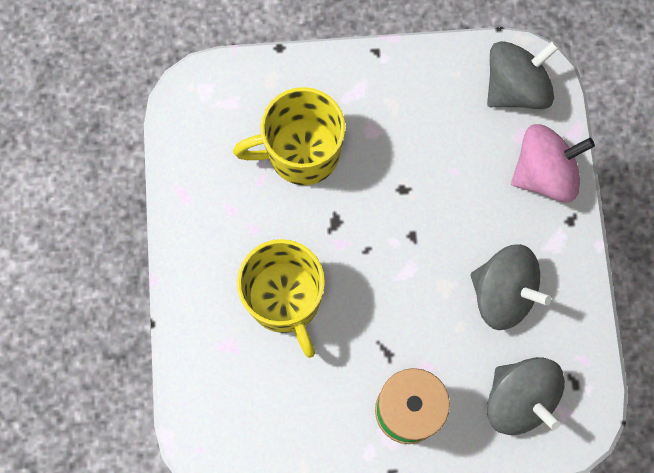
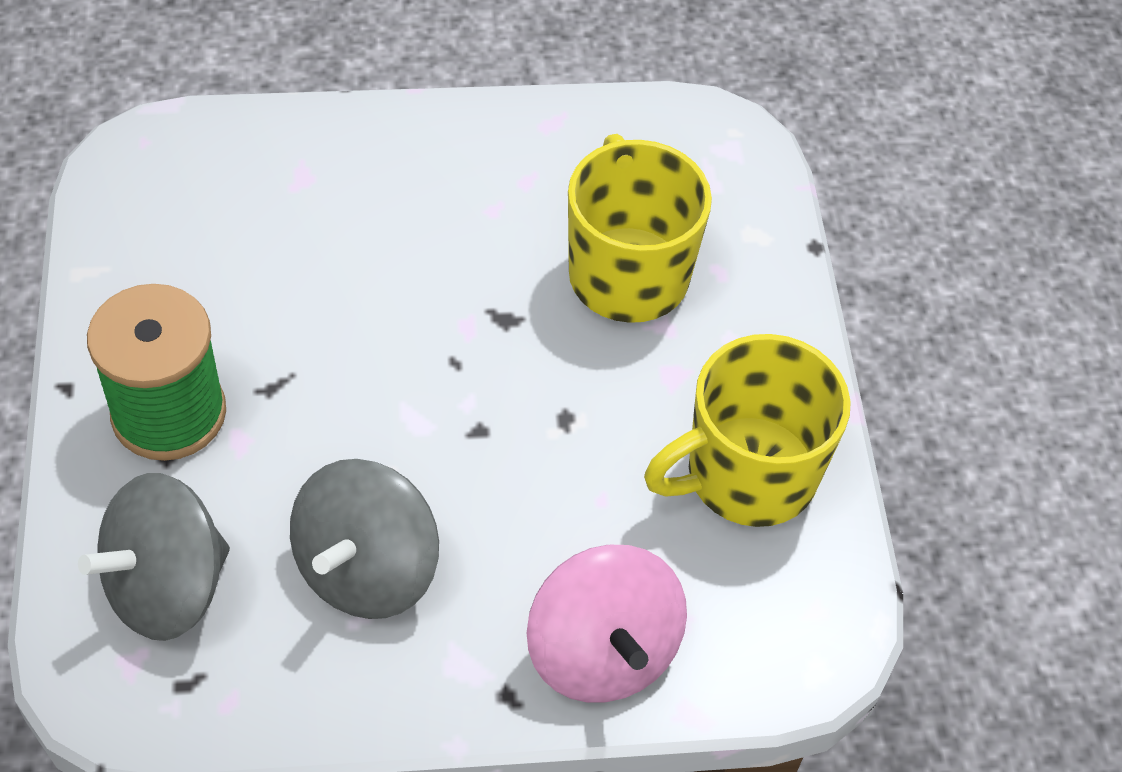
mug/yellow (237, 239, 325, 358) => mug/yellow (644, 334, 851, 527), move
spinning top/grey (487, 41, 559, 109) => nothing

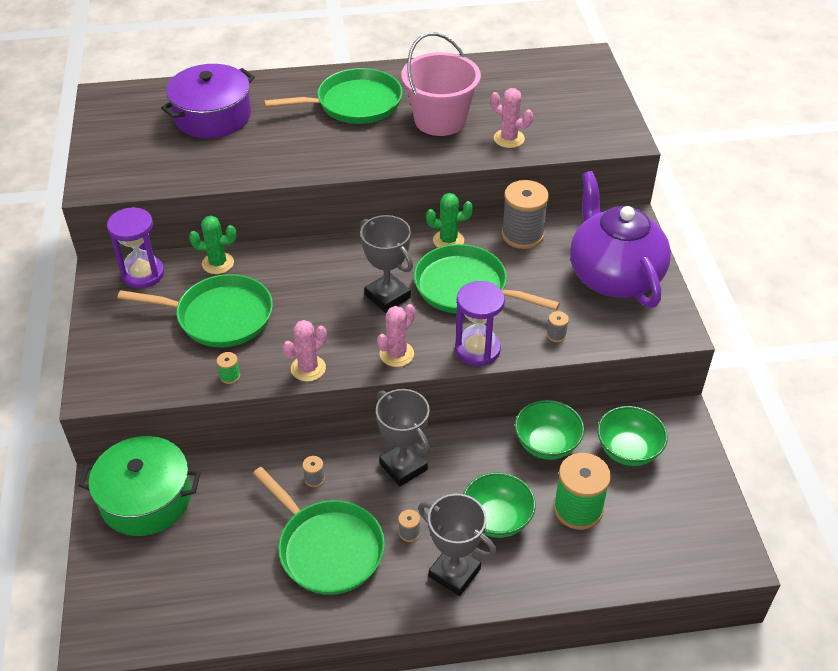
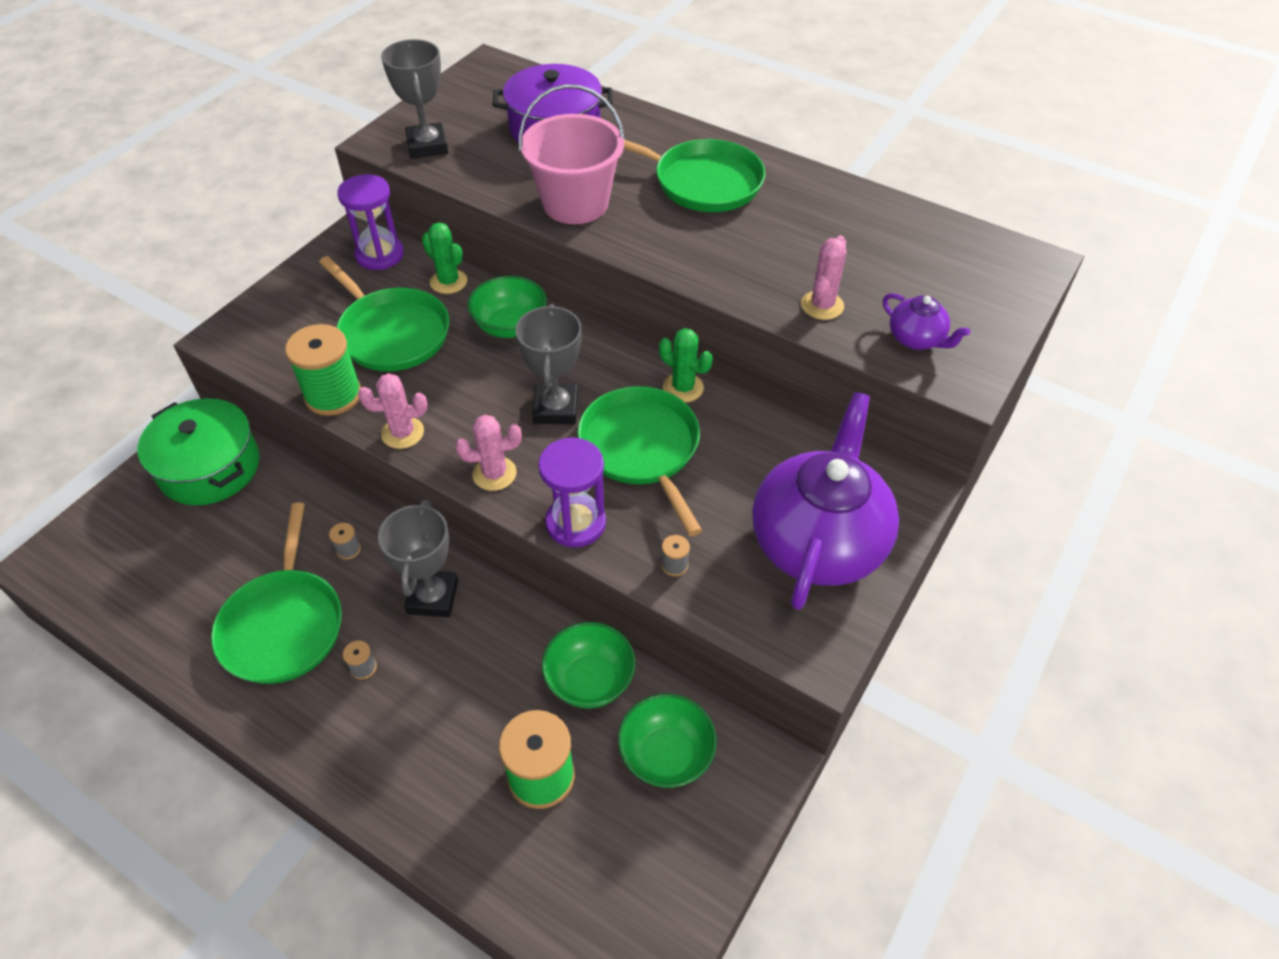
spool/green (216, 352, 240, 384) => spool/green (285, 324, 361, 416), x2.37
trophy/grey (418, 494, 497, 596) => trophy/grey (381, 39, 448, 159), move
bowl/green (463, 472, 536, 538) => bowl/green (467, 276, 547, 338), move
bucket/pink (401, 33, 481, 136) => bucket/pink (519, 84, 625, 224), move
cactus/pink (490, 88, 533, 148) => cactus/pink (801, 235, 846, 320), 45 degrees clockwise
nothing => teapot/purple (883, 293, 970, 350)
spool/grey (501, 180, 549, 249) => nothing

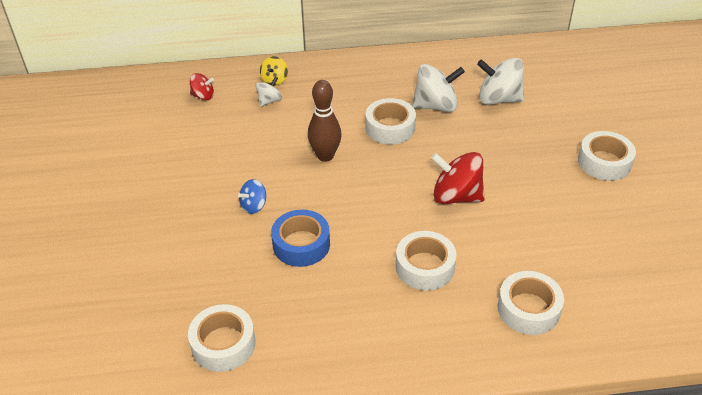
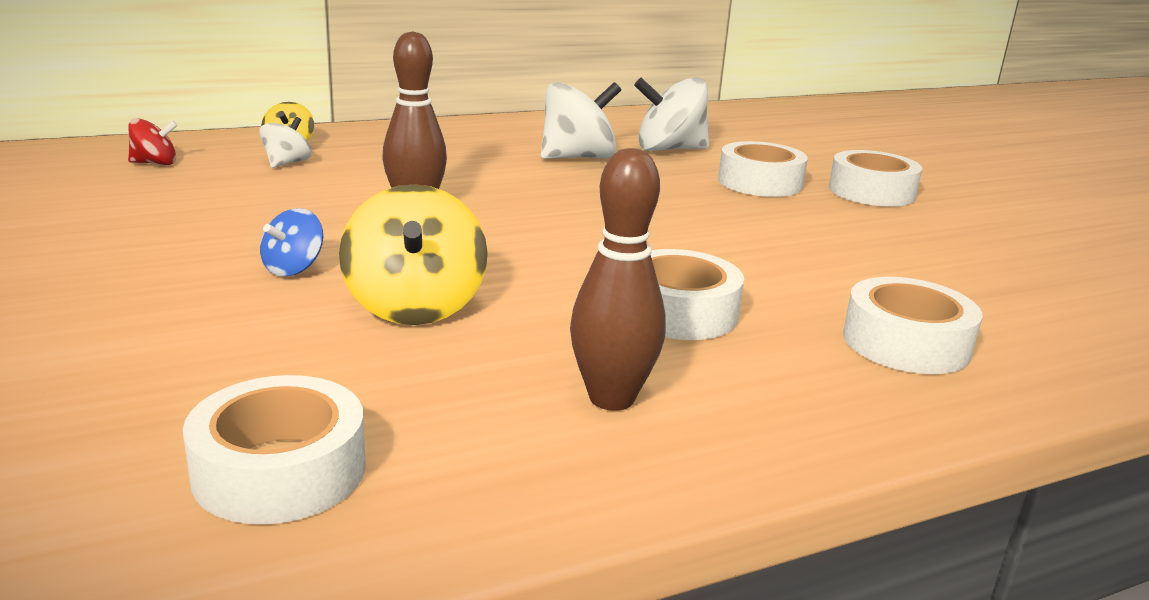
tape/blue (271, 210, 330, 267) => spinning top/yellow (339, 184, 488, 325)
nothing => bowling pin/brown (570, 148, 666, 411)
tape/white (366, 98, 416, 144) => tape/white (718, 141, 808, 197), move
spinning top/red (431, 152, 484, 204) => nothing

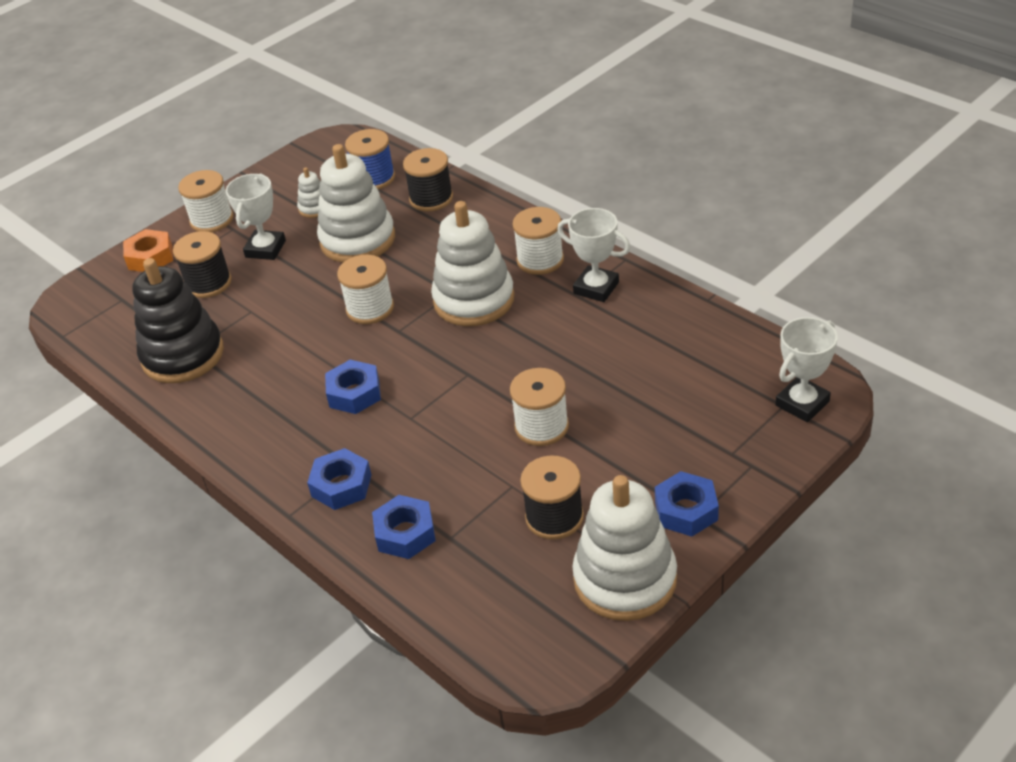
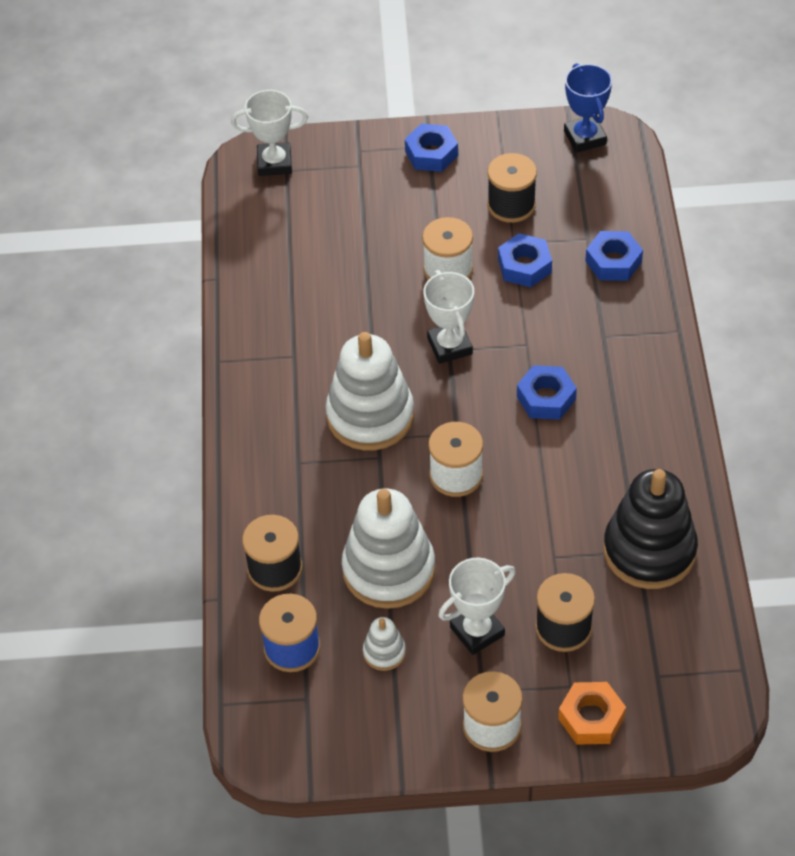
trophy/white (557, 208, 631, 302) => trophy/white (424, 270, 474, 364), move
nut/blue (307, 448, 372, 510) => nut/blue (498, 233, 552, 287), move
nothing => trophy/blue (564, 63, 612, 153)
spool/white (513, 207, 564, 275) => nothing
stacking toy/white (572, 475, 677, 621) => nothing

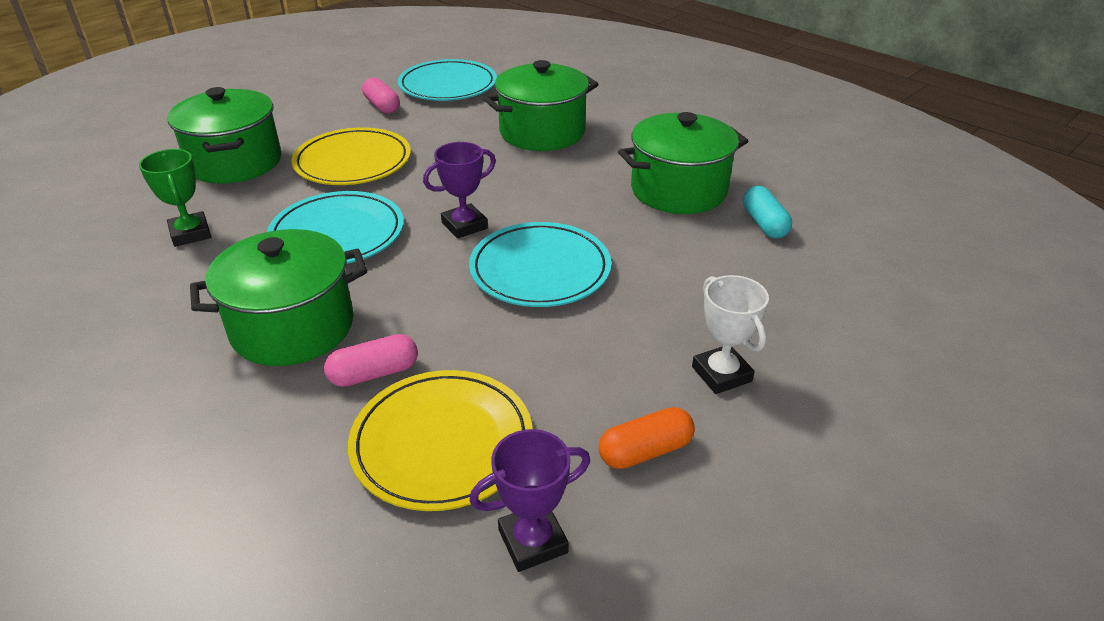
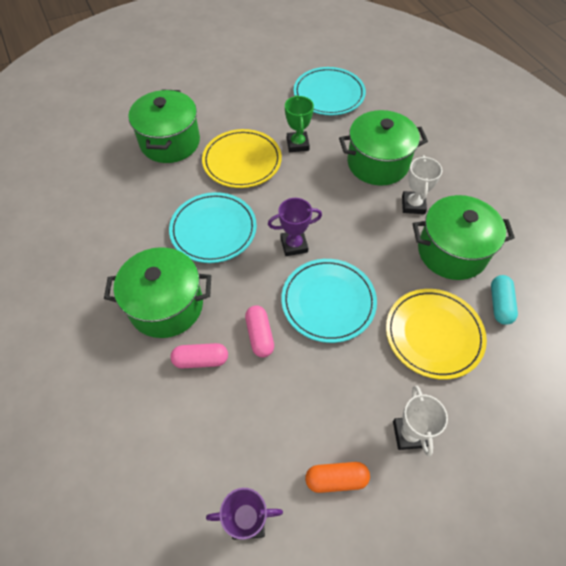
capsule/pink (362, 77, 400, 114) => capsule/pink (245, 305, 274, 357), move
trophy/green (139, 149, 211, 247) => trophy/green (285, 95, 314, 152), move
plate/yellow (348, 370, 533, 511) => plate/yellow (386, 289, 487, 380), move
nothing => trophy/white (402, 155, 442, 214)

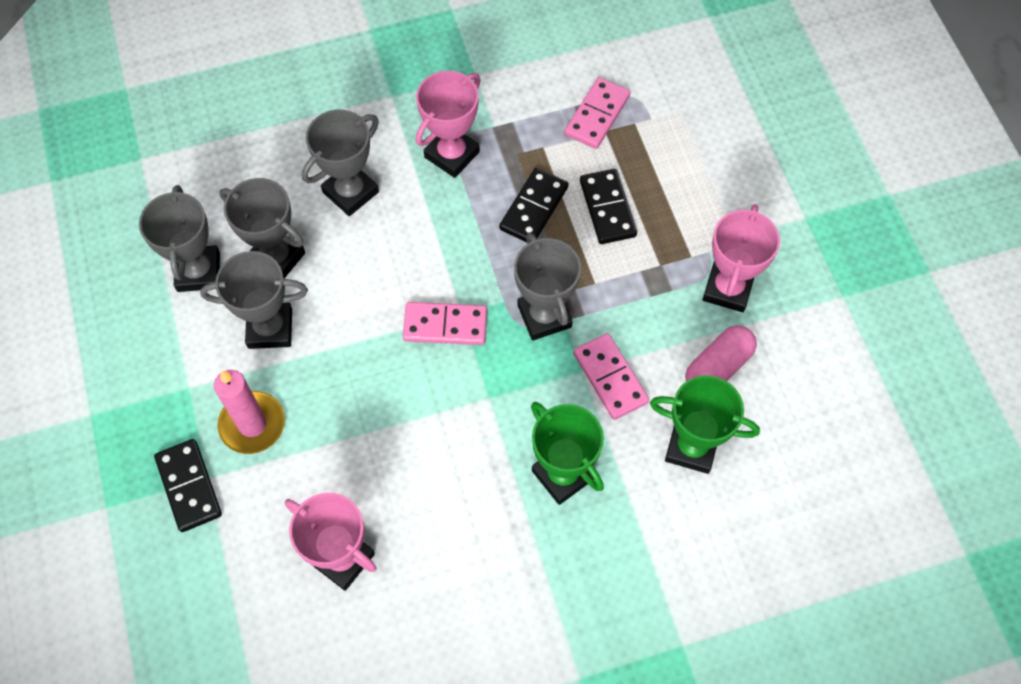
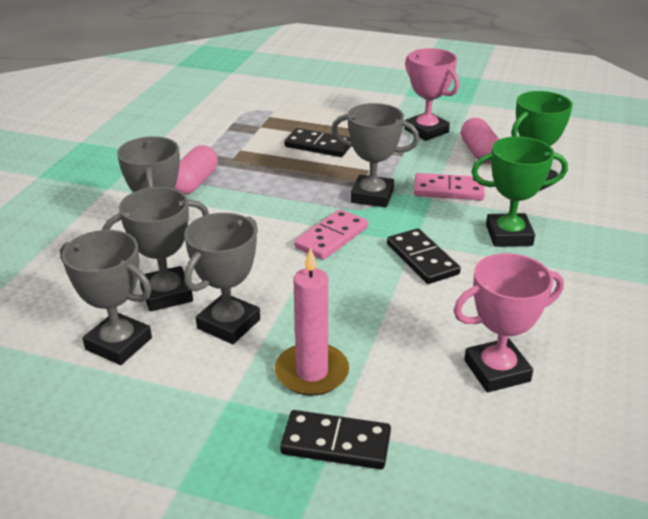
trophy/pink (416, 71, 481, 178) => capsule/pink (174, 146, 218, 195)
domino/black (499, 168, 569, 242) => domino/black (387, 228, 461, 284), move
domino/pink (564, 77, 630, 149) => nothing

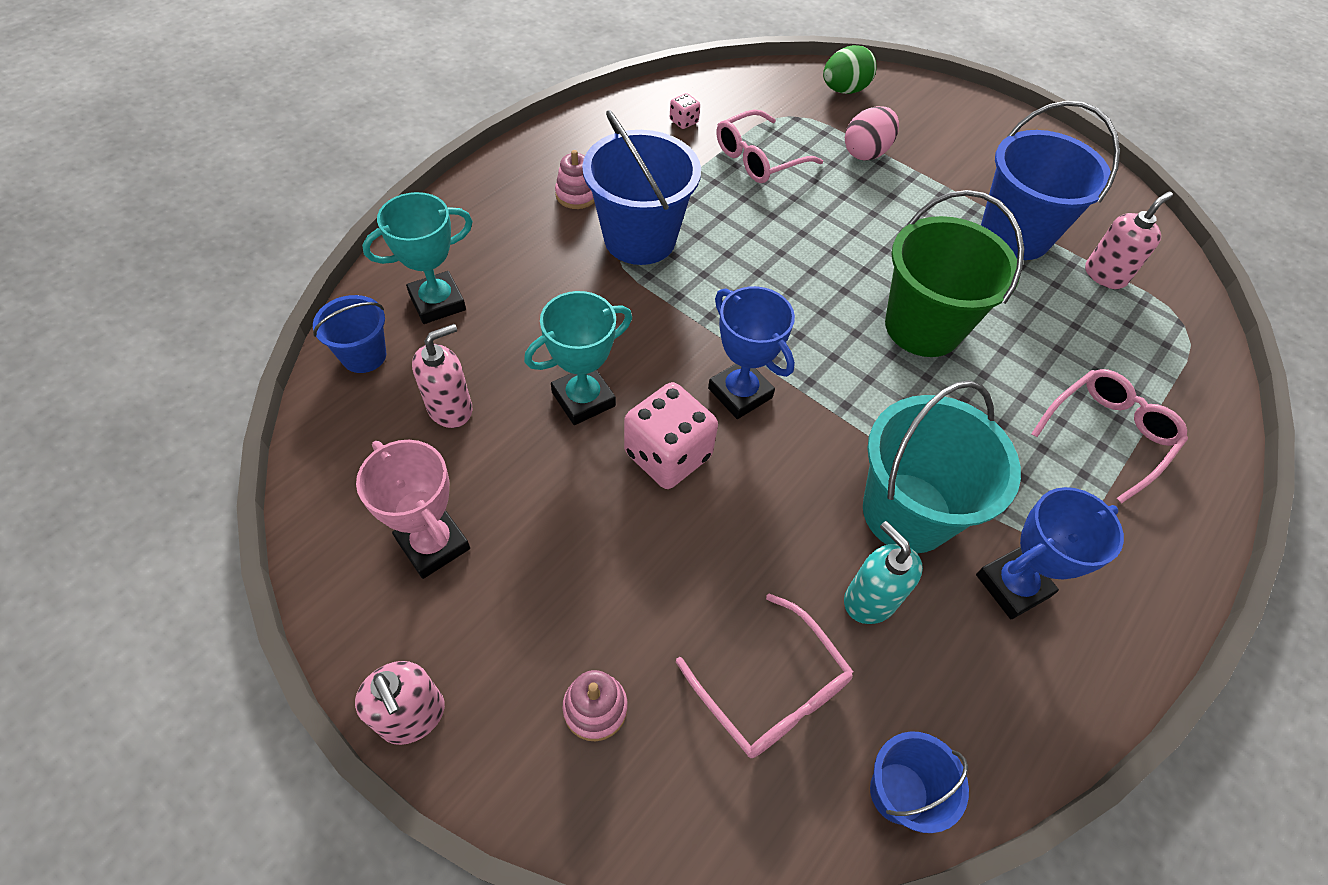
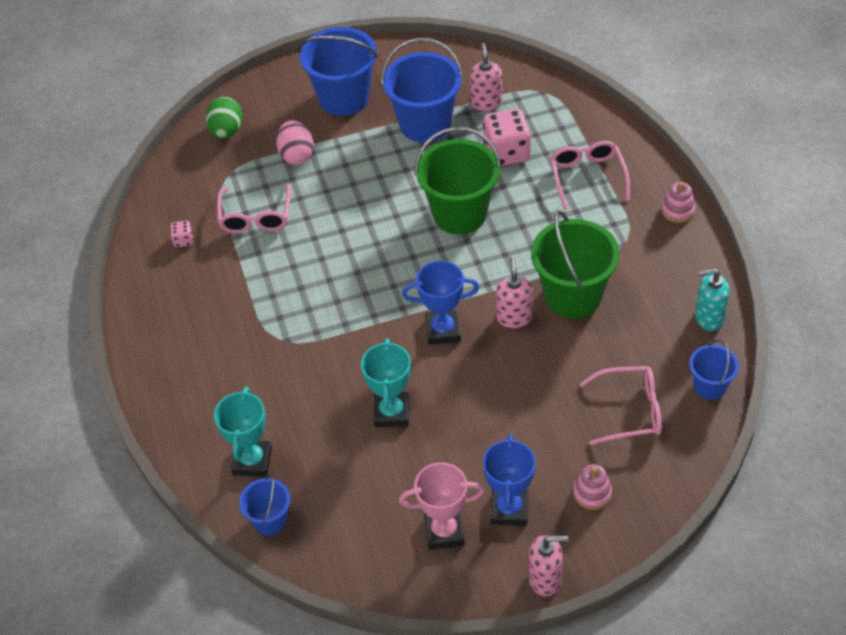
bucket/blue (582, 110, 701, 265) => bucket/blue (298, 27, 378, 116), move
dice/pink (624, 382, 718, 489) => dice/pink (483, 109, 531, 166), move
trophy/blue (976, 487, 1124, 619) => trophy/blue (483, 434, 536, 526), move
soap dispenser/pink (412, 324, 473, 428) => soap dispenser/pink (496, 257, 533, 328), move
bucket/turquoise (863, 380, 1021, 553) => bucket/green (531, 210, 620, 319)
stacking toy/pink (555, 150, 594, 209) => stacking toy/pink (661, 182, 696, 223), move
soap dispenser/turquoise (844, 521, 923, 624) => soap dispenser/turquoise (695, 269, 730, 331), move

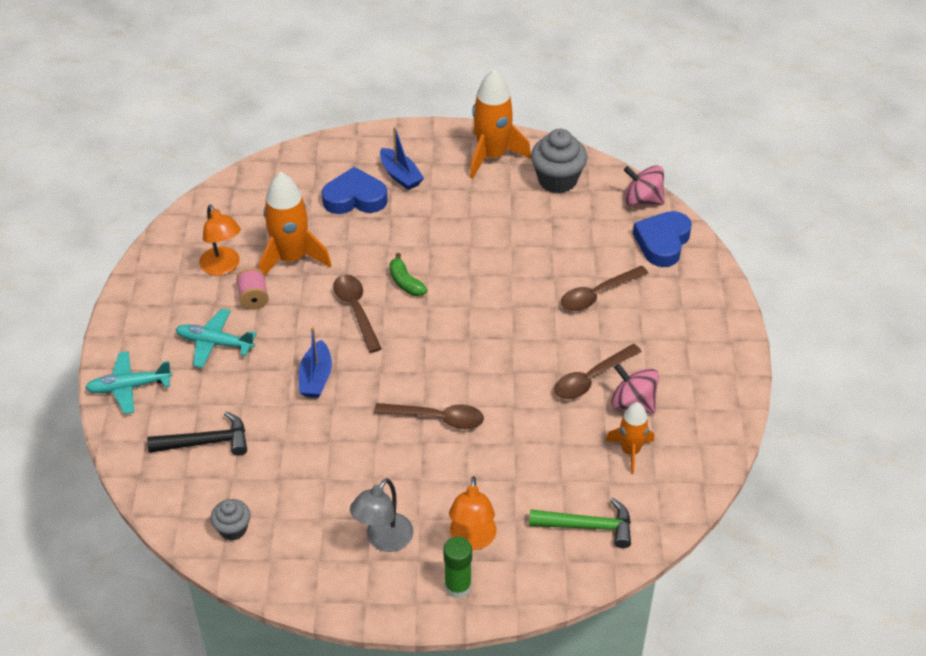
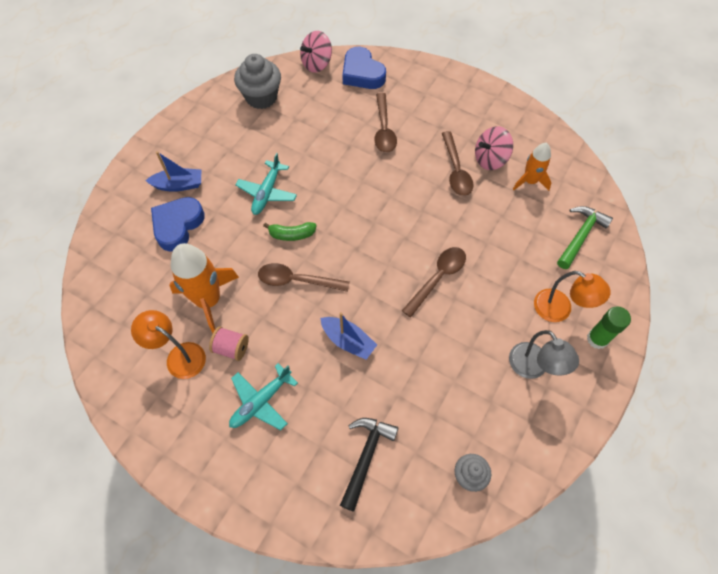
lamp/orange (199, 205, 241, 276) => lamp/orange (131, 310, 206, 379), 150 degrees counterclockwise
plane/turquoise (85, 351, 172, 414) => plane/turquoise (235, 153, 297, 215), move
rocket/orange (470, 69, 531, 179) => nothing

